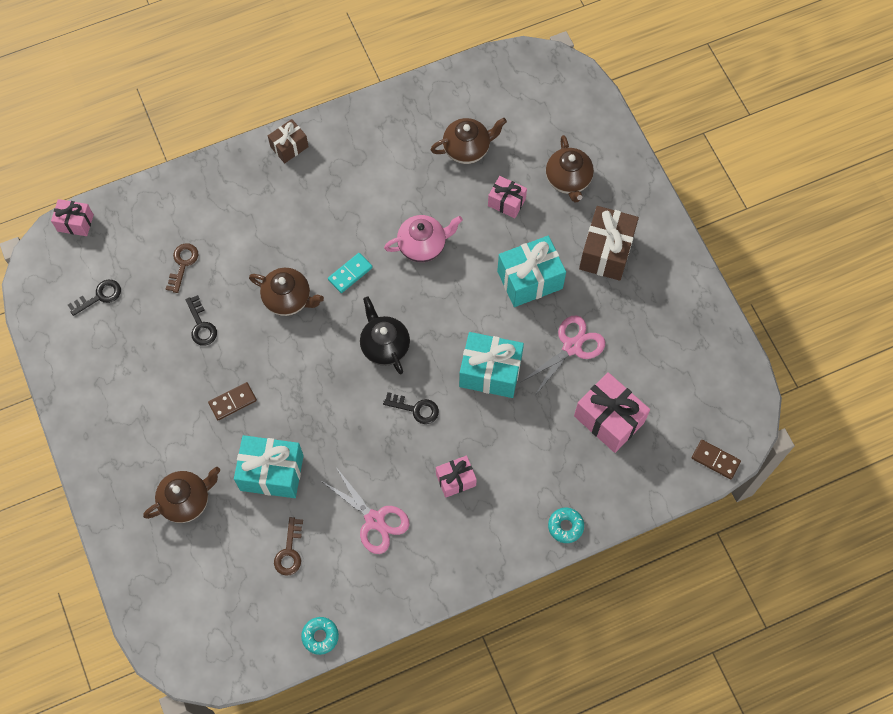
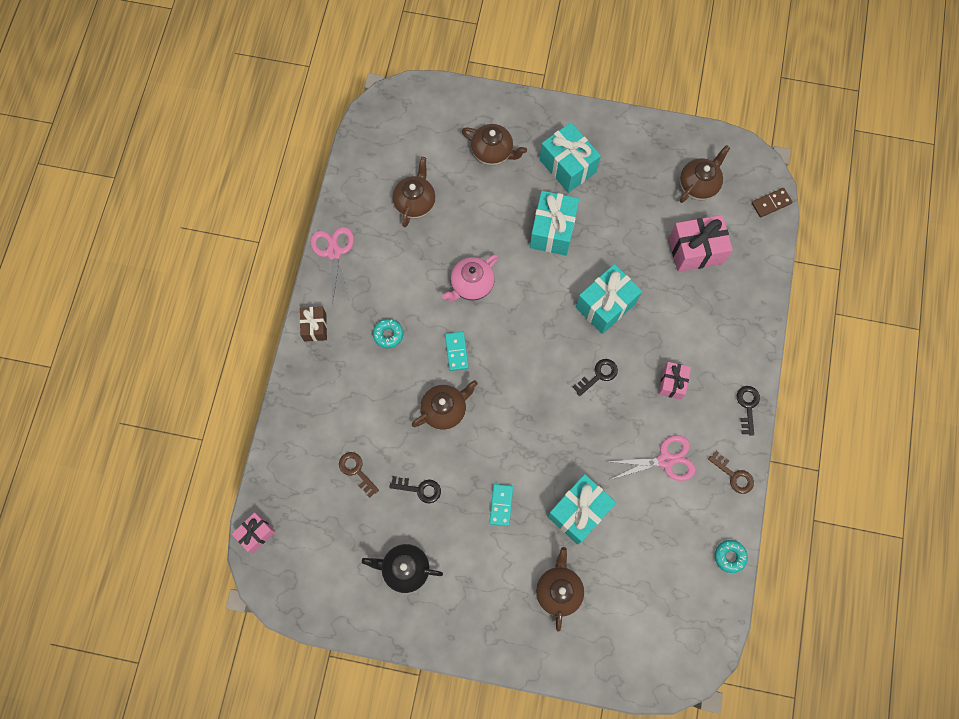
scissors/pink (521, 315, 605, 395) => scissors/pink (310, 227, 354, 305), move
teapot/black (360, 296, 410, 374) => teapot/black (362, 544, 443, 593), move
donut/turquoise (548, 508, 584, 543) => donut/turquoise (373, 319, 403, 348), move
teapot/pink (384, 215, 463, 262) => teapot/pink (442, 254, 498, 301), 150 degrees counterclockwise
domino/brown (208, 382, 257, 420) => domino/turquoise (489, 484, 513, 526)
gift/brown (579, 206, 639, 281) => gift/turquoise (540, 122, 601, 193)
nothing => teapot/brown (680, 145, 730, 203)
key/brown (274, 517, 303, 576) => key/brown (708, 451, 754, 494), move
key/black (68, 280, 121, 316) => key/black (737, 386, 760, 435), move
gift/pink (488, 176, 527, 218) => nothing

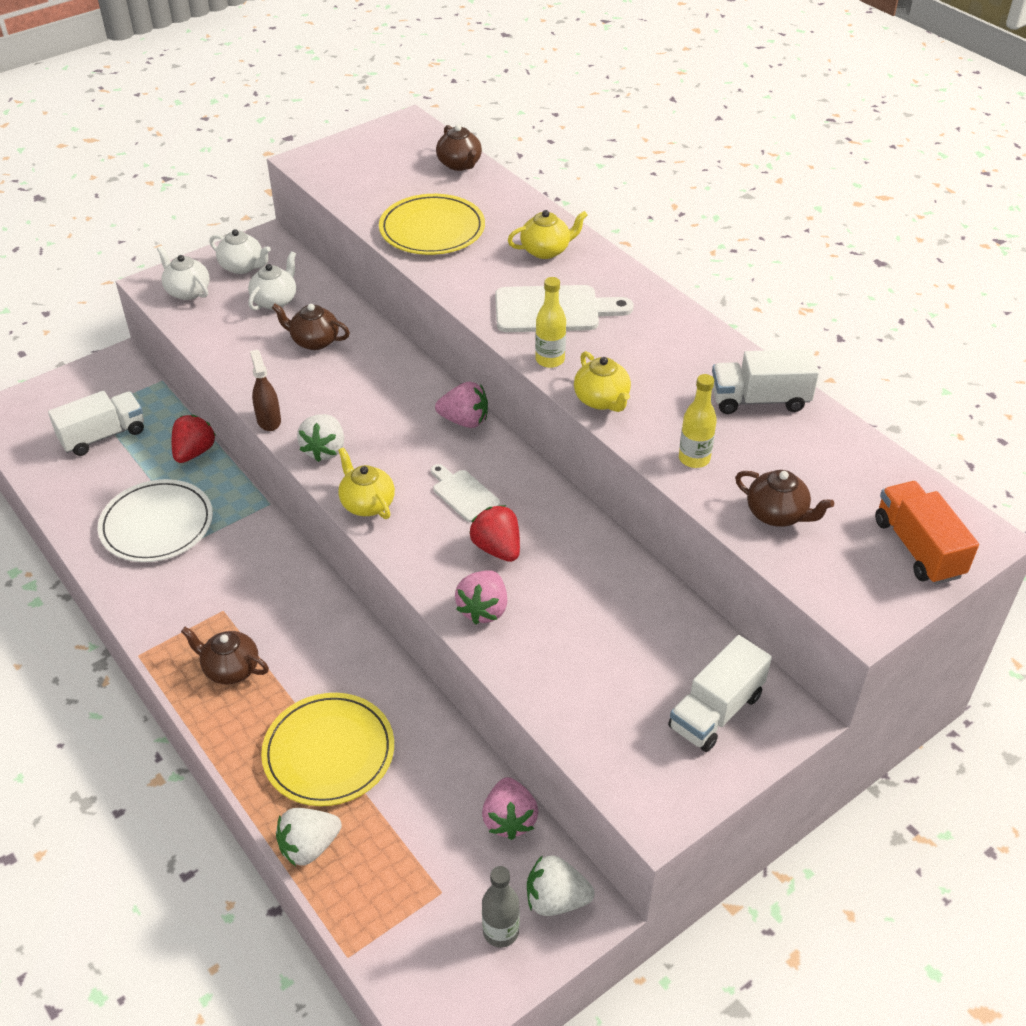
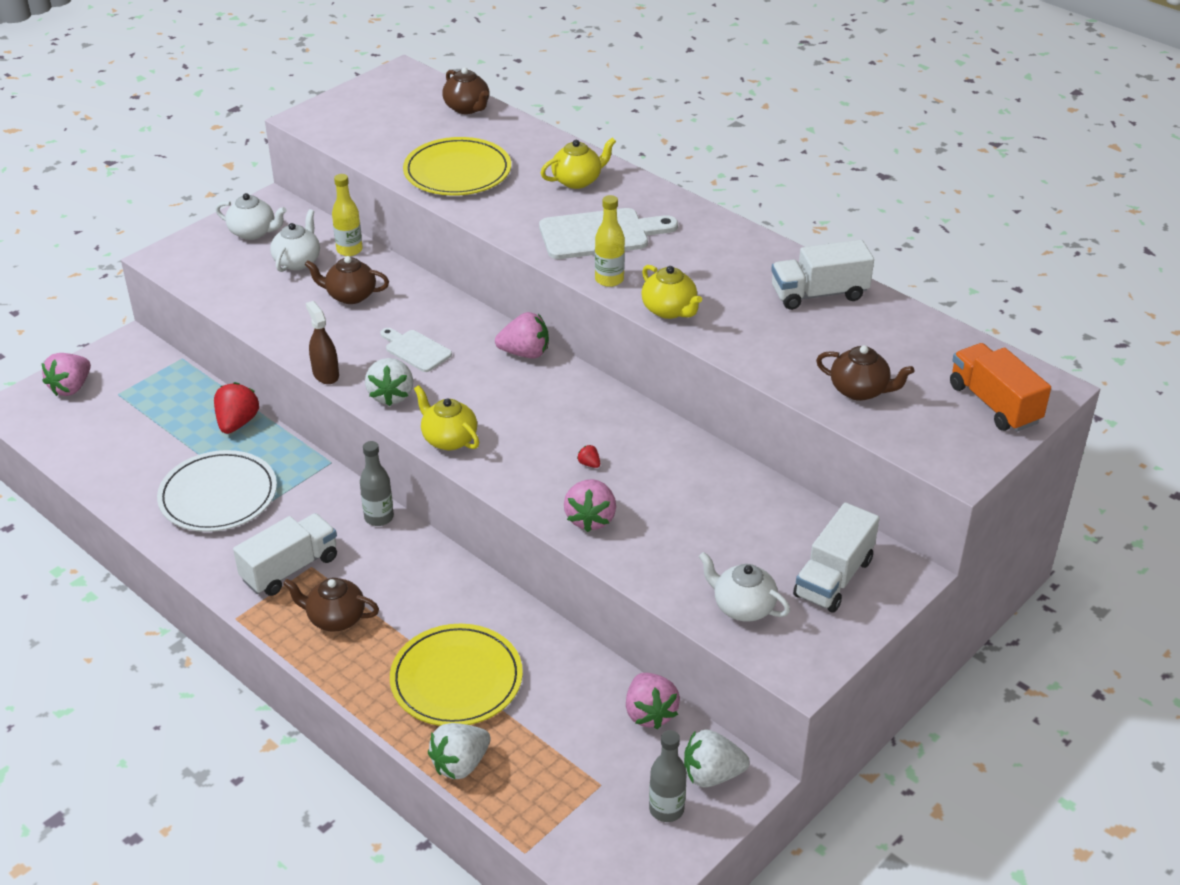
nothing => strawberry/pink (42, 353, 91, 396)
truck/white (48, 391, 144, 456) => truck/white (233, 513, 337, 596), move
bottle/yellow (679, 374, 717, 468) => bottle/yellow (332, 174, 363, 256), move
nothing => bottle/grey (360, 441, 394, 526)
cutting board/white (431, 464, 500, 522) => cutting board/white (380, 328, 452, 372), move
strawberry/red (469, 505, 520, 562) => strawberry/red (577, 445, 600, 468), x0.43
teapot/white (157, 246, 210, 300) => teapot/white (699, 552, 790, 622), move

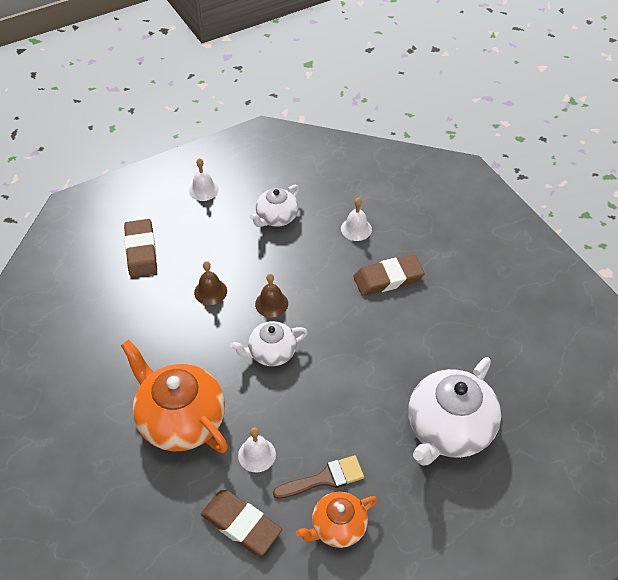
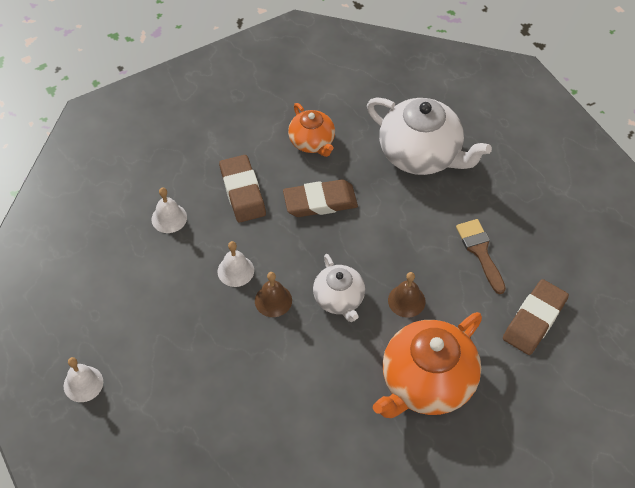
bell/white (238, 427, 276, 472) => bell/white (217, 241, 254, 287), move
eraser/brown (124, 219, 157, 277) => eraser/brown (283, 179, 358, 217), move
teapot/orange (296, 492, 377, 548) => teapot/orange (288, 103, 335, 157), move
bell/brown (194, 261, 227, 305) => bell/brown (388, 272, 426, 317), move
teapot/white (250, 185, 299, 227) => nothing

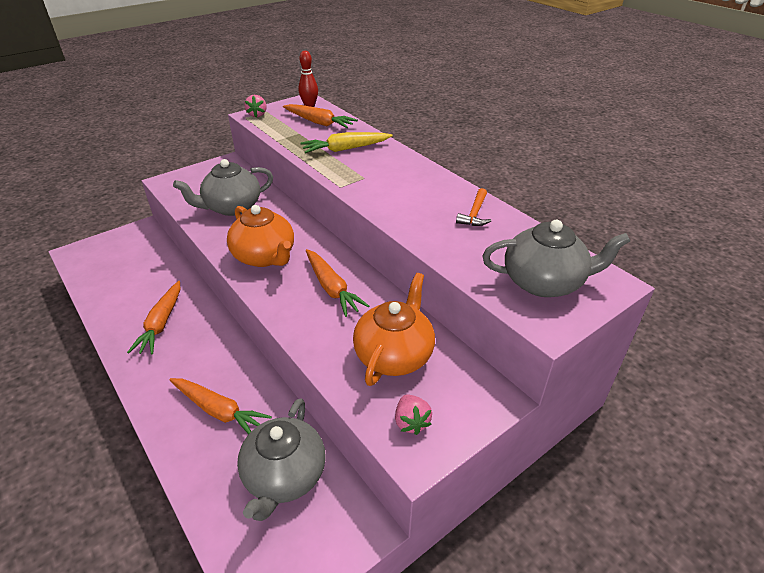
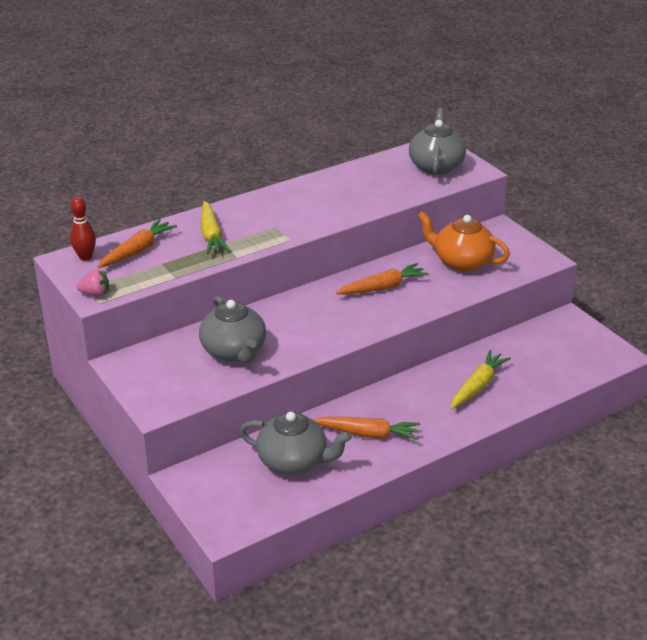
teapot/grey (237, 398, 326, 521) => teapot/grey (239, 411, 352, 475), move
carrot/orange (169, 378, 272, 434) => carrot/yellow (451, 350, 511, 409)
teapot/orange (227, 205, 294, 267) => nothing
strawberry/pink (395, 395, 432, 435) => nothing
hammer/orange (456, 188, 491, 226) => nothing

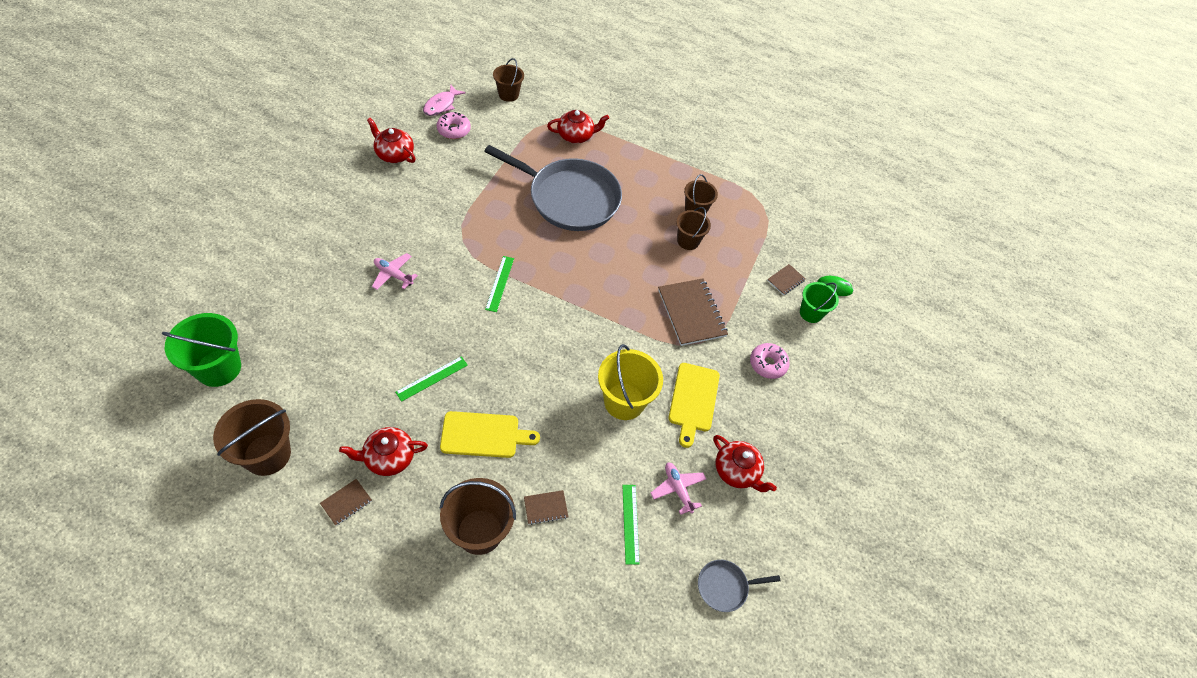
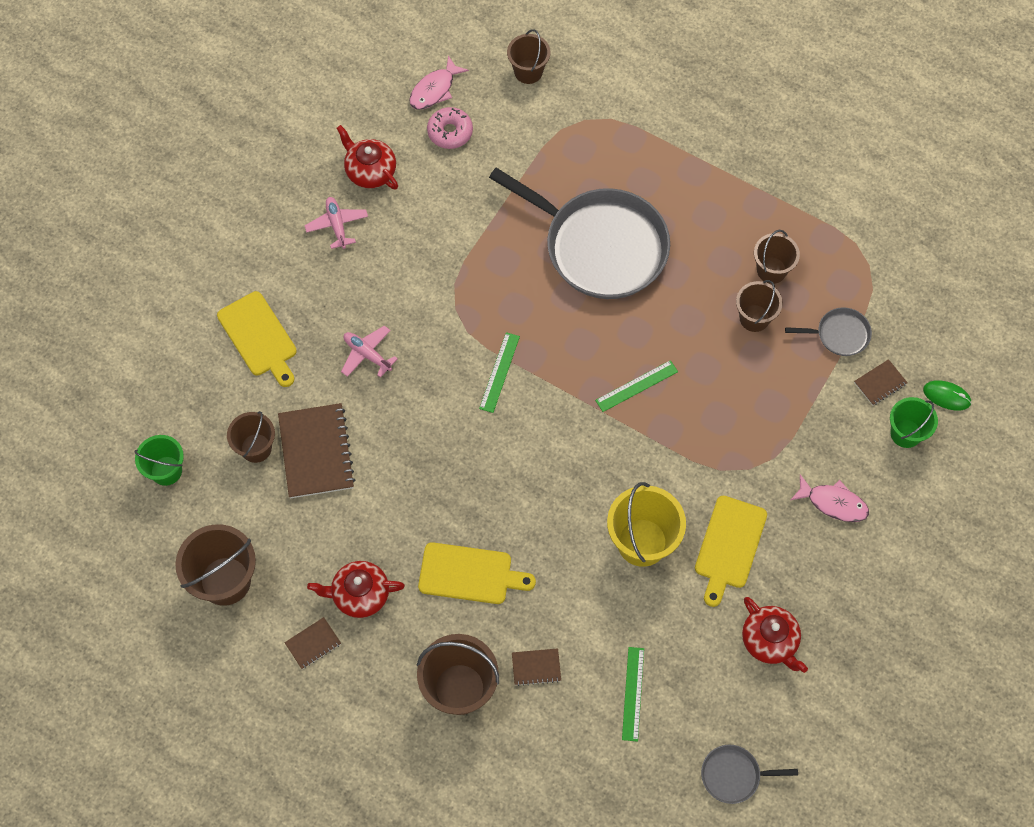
bucket/green (162, 313, 241, 387) => bucket/green (134, 435, 184, 486), x0.63
nothing => cutting board/yellow (217, 291, 297, 387)
nothing => bucket/brown (227, 411, 275, 463)
notebook/brown (658, 278, 728, 346) => notebook/brown (278, 403, 355, 498), move
plane/pink (651, 462, 706, 515) => plane/pink (304, 197, 368, 249), move
ruler/green (395, 356, 468, 402) => ruler/green (595, 360, 678, 412), move
nothing => pan/grey (785, 307, 872, 356)
donut/pink (750, 343, 790, 379) => fish/pink (790, 475, 869, 522)
teapot/red (547, 110, 609, 144) => nothing

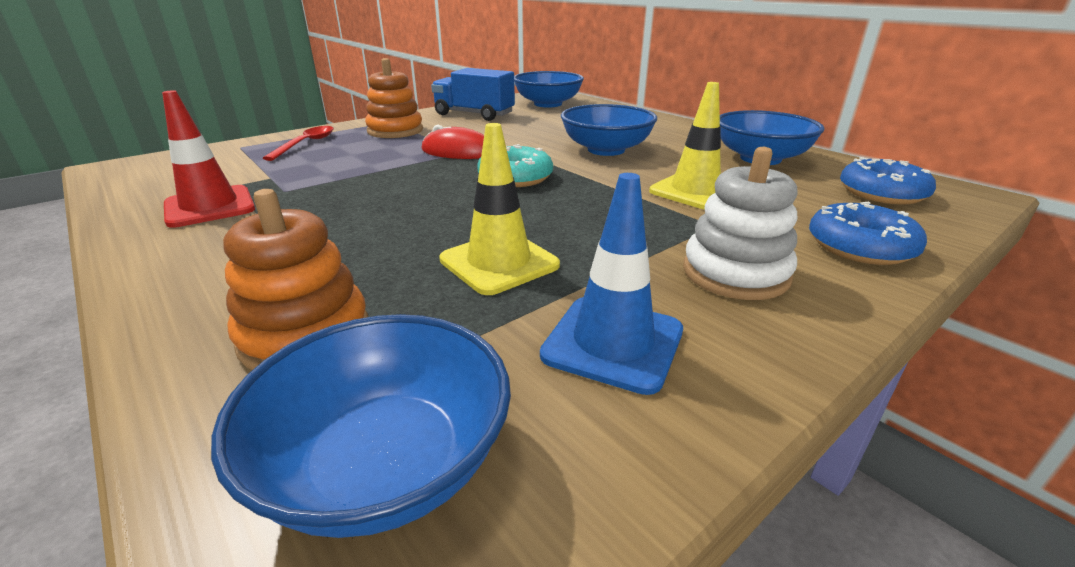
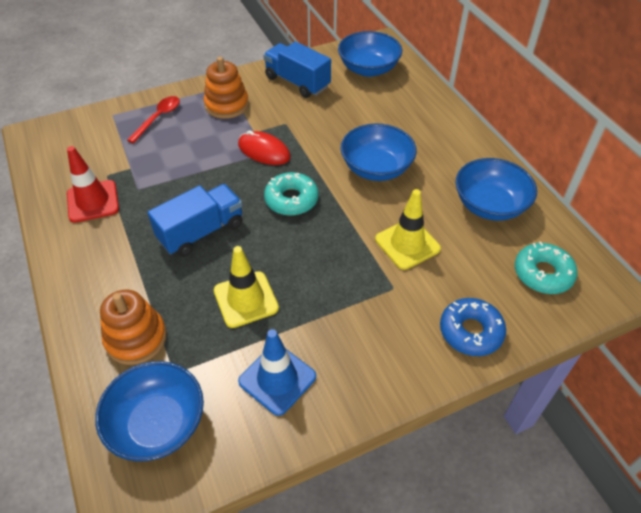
nothing => truck/blue (147, 184, 243, 257)
donut/blue (840, 157, 936, 205) => donut/turquoise (515, 241, 577, 294)
stacking toy/white (683, 147, 797, 300) => nothing

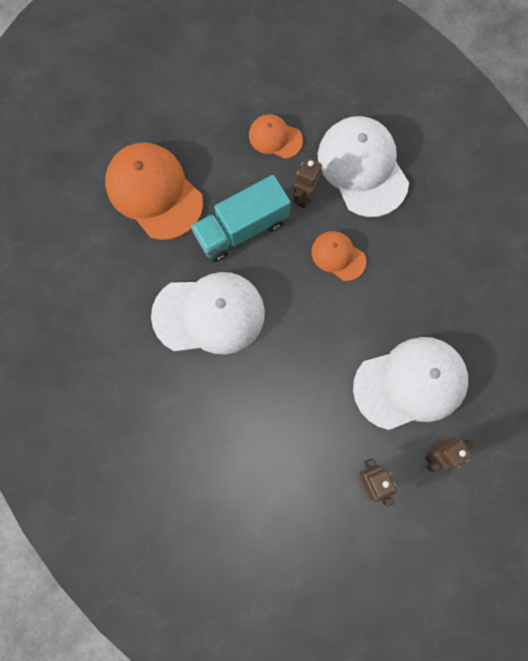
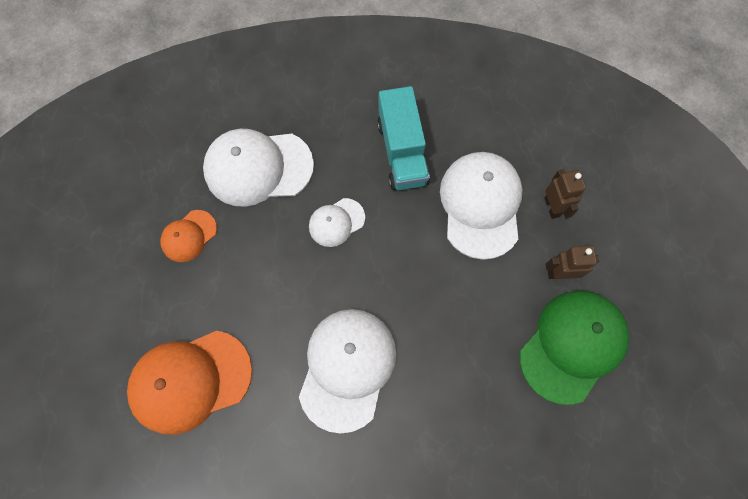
cap/orange (311, 231, 366, 281) => cap/white (309, 198, 365, 247)
truck/turquoise (191, 175, 291, 262) => truck/turquoise (377, 86, 430, 190), move
nothing => cap/green (520, 291, 629, 405)
robot/brown (293, 157, 323, 209) => nothing

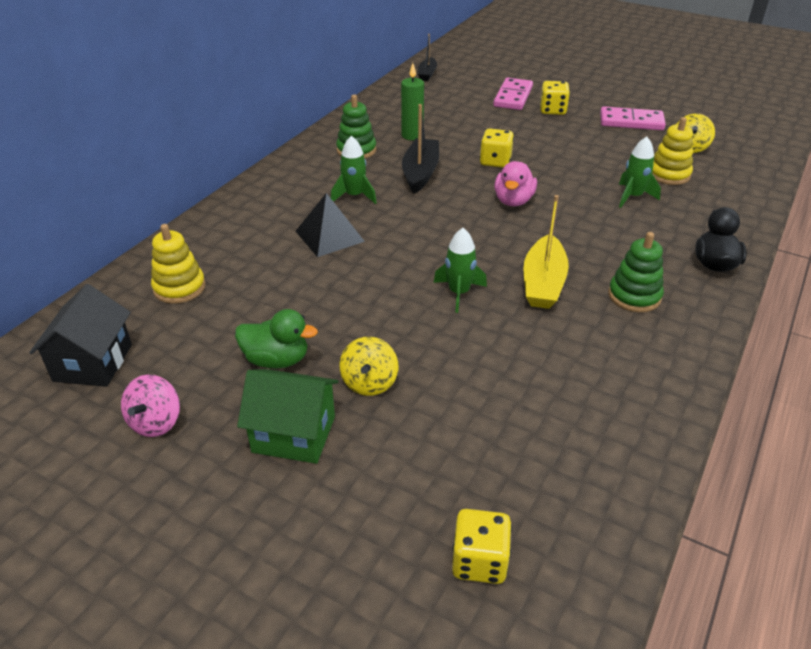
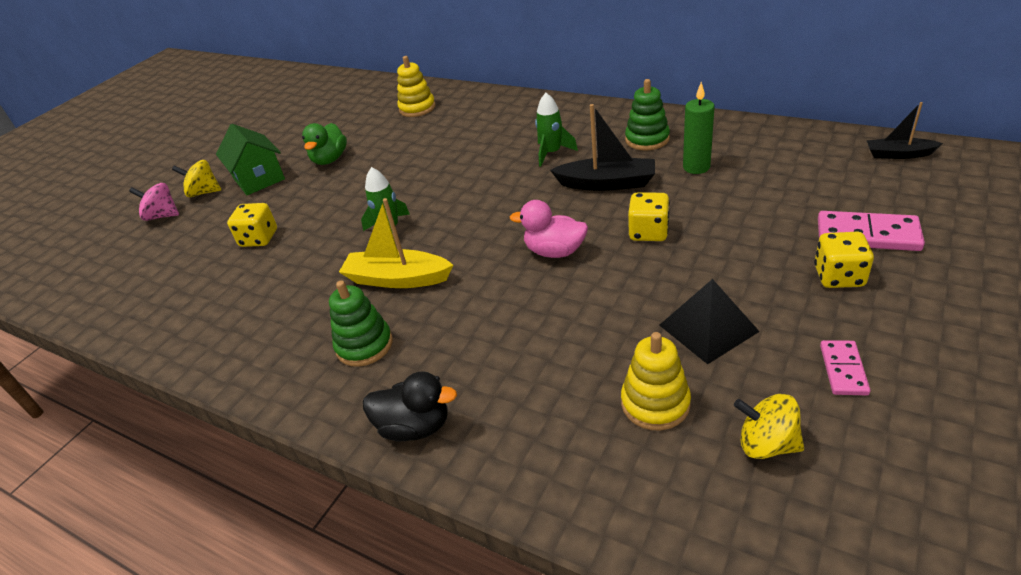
spinning top/pink (121, 374, 180, 437) => spinning top/pink (129, 183, 179, 221), move
spinning top/yellow (339, 337, 399, 396) => spinning top/yellow (172, 160, 221, 197), move
house/green (237, 369, 339, 464) => house/green (216, 124, 285, 195), 45 degrees counterclockwise
dice/yellow (452, 509, 512, 584) => dice/yellow (227, 203, 277, 247), move
pyramid/black (296, 193, 365, 257) => pyramid/black (659, 279, 760, 364), move
domino/pink (600, 106, 666, 130) => domino/pink (820, 340, 870, 395), x0.60
house/black (29, 284, 132, 387) => nothing
rocket/green (619, 137, 661, 208) => nothing

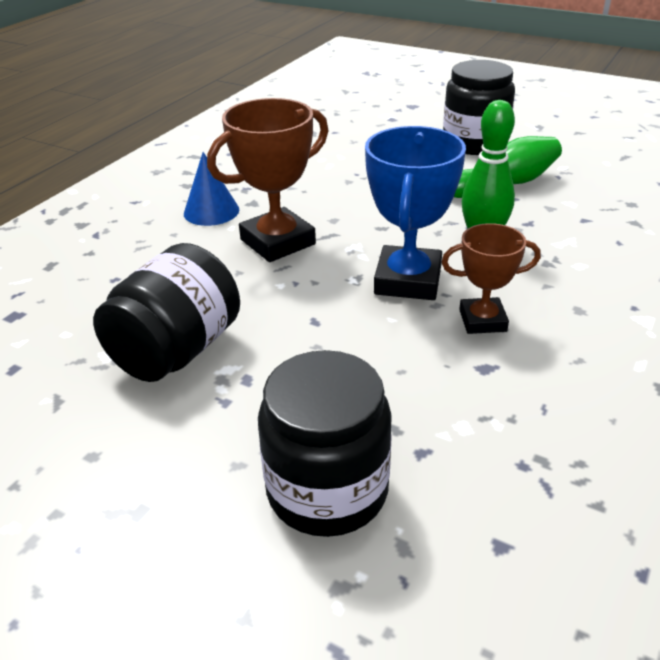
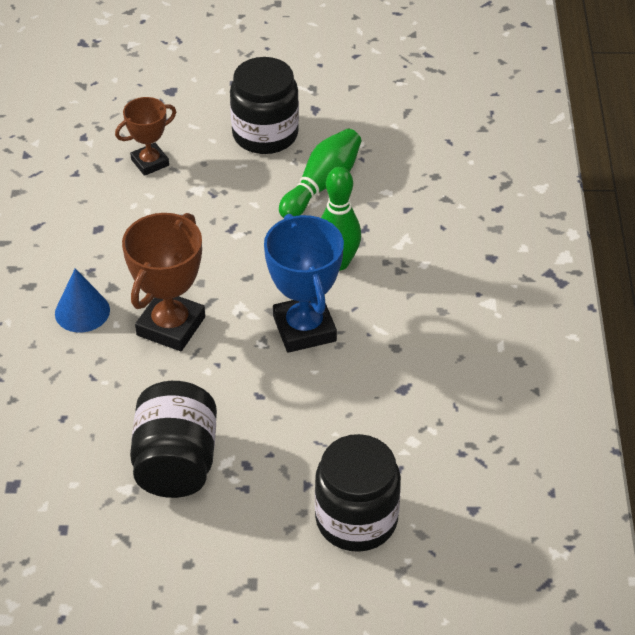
trophy/brown (442, 223, 541, 334) => trophy/brown (115, 97, 176, 176), move

